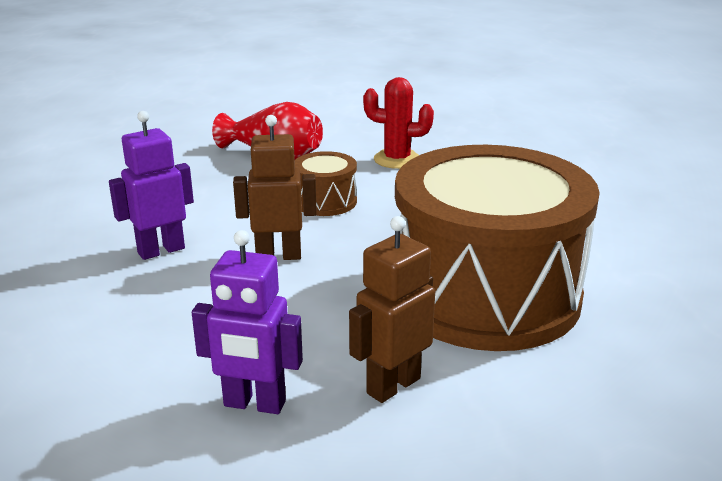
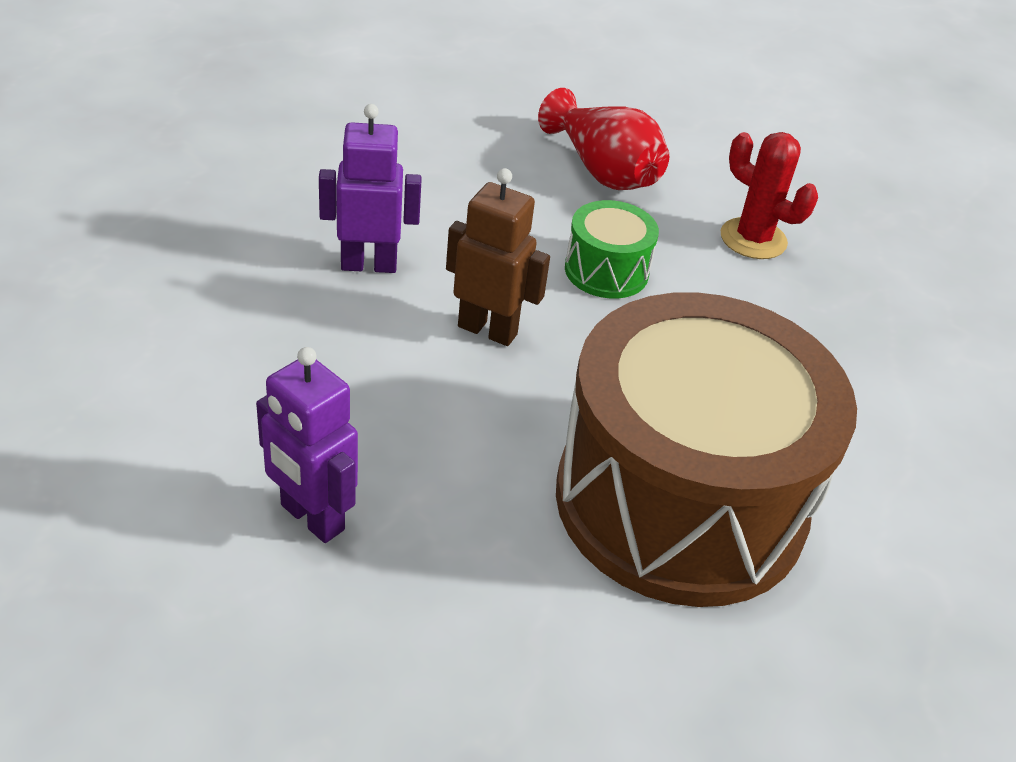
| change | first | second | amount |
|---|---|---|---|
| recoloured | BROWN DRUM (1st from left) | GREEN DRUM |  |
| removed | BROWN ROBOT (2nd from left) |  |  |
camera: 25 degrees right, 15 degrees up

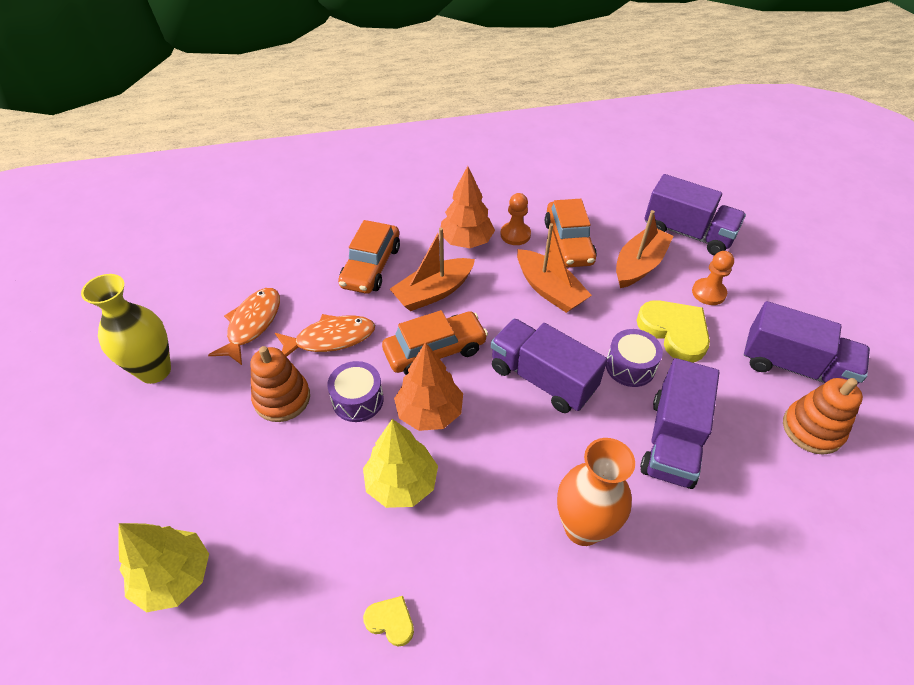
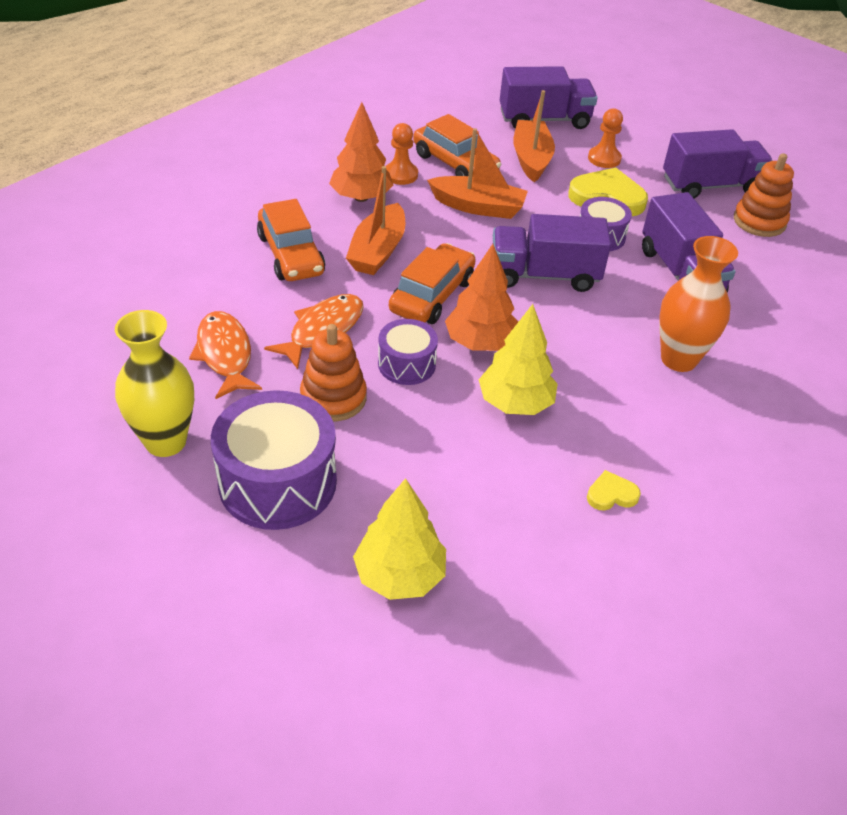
| change | first | second | amount |
|---|---|---|---|
| added |  | PURPLE DRUM (1st from left) |  |
camera: 40 degrees left, 5 degrees down

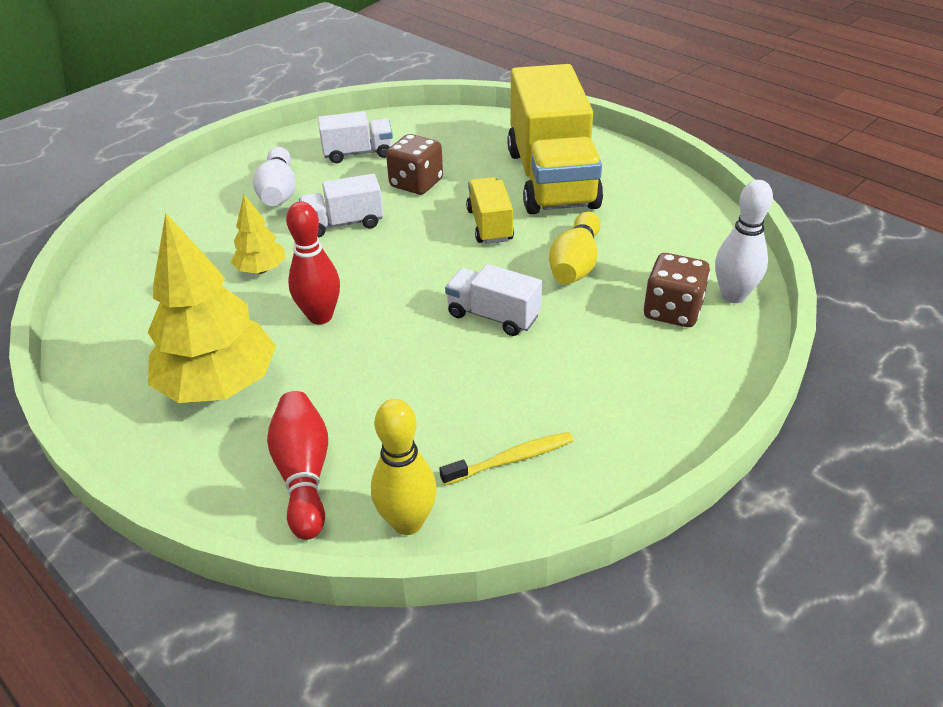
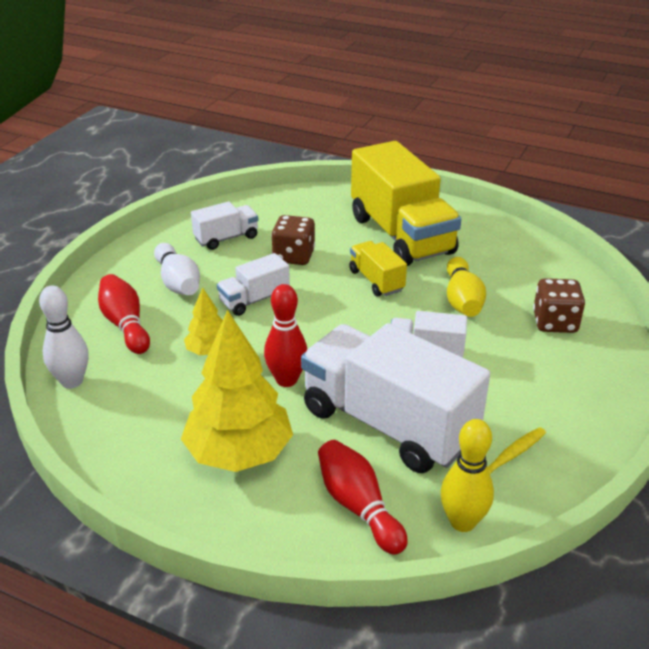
| change | first | second | amount |
|---|---|---|---|
| moved | WHITE BOWLING PIN (2nd from left in the first image) | WHITE BOWLING PIN (1st from left) |  |
| added |  | RED BOWLING PIN (1st from left) |  |
| added |  | WHITE TRUCK (3rd from left) |  |
camera: 20 degrees left, 5 degrees down

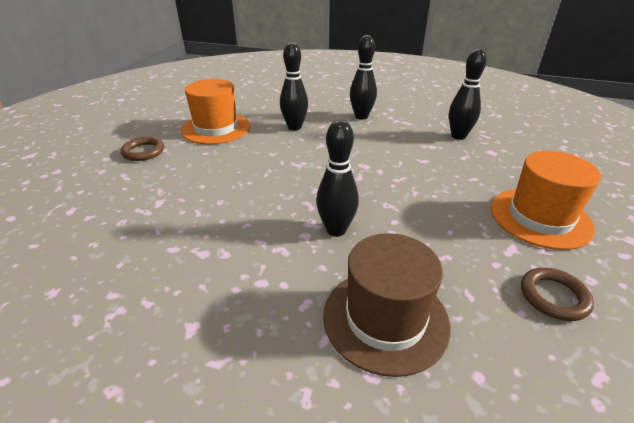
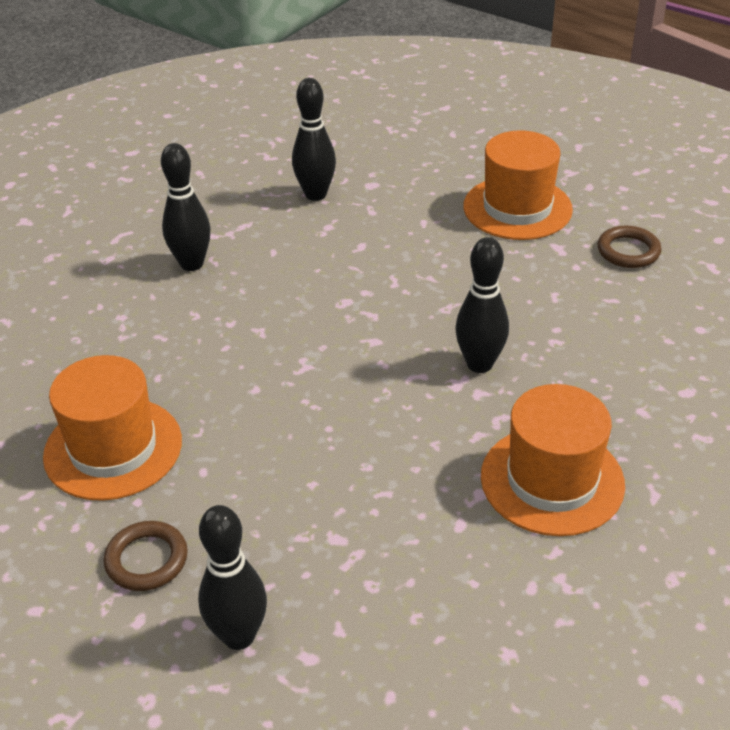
| change | first | second | amount |
|---|---|---|---|
| moved | BLACK BOWLING PIN (1st from left in the first image) | BLACK BOWLING PIN (2nd from left) |  |
| removed | BROWN HAT |  |  |
| added |  | ORANGE HAT (3rd from left) |  |
camera: 70 degrees left, 5 degrees up

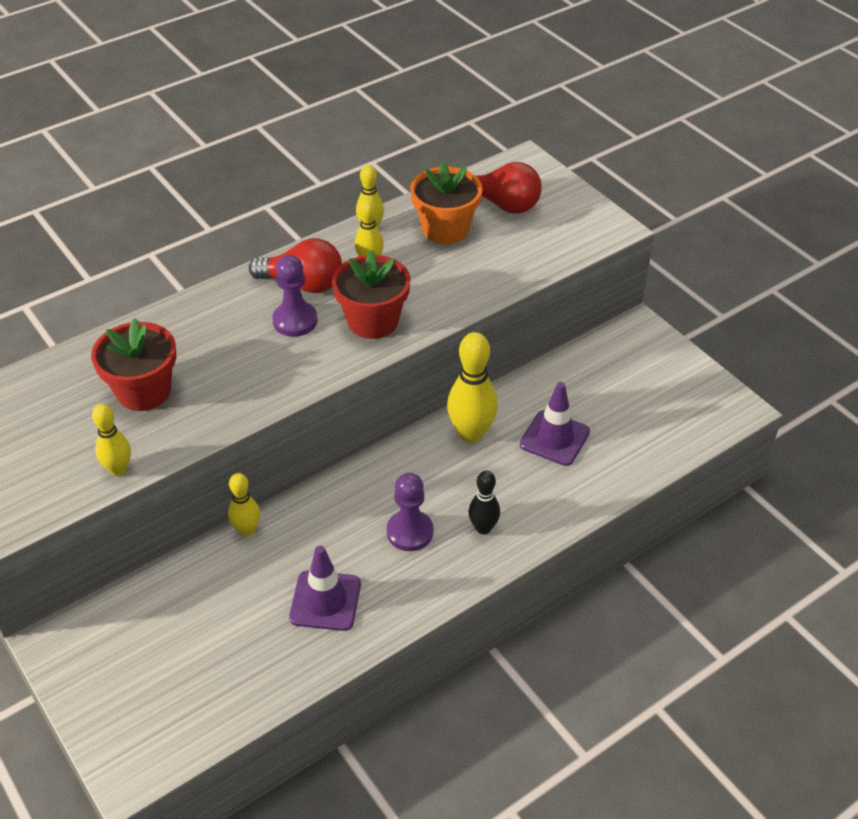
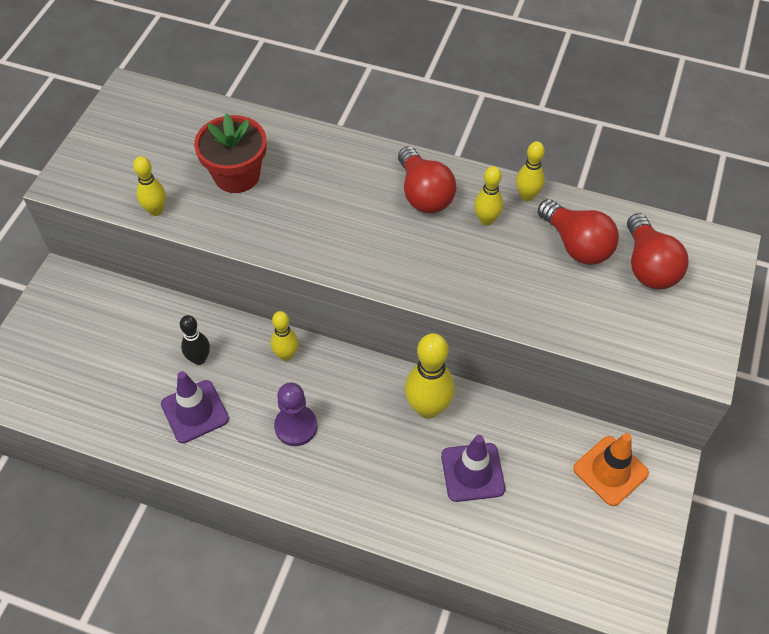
| change | first | second | amount |
|---|---|---|---|
| moved | YELLOW BOWLING PIN (2nd from left) |  |  |
| removed | PURPLE PAWN (1st from left) |  |  |
| removed | RED FLOWER POT (2nd from left) |  |  |
| replaced | ORANGE FLOWER POT | RED LIGHT BULB (2nd from left) |  |
| moved | BLACK BOWLING PIN |  |  |
| added |  | ORANGE TRAFFIC CONE |  |
camera: 55 degrees right, 10 degrees up

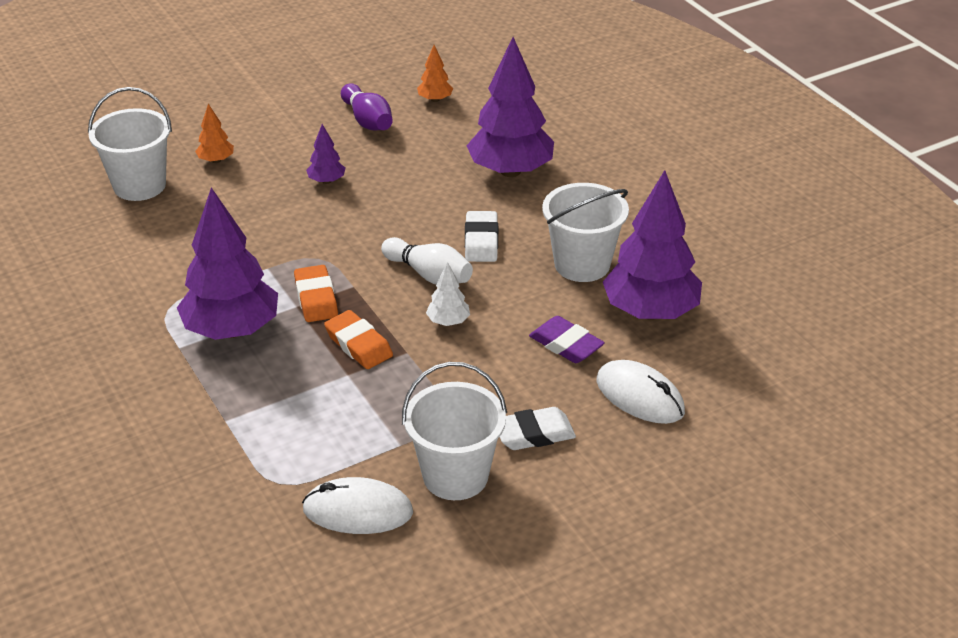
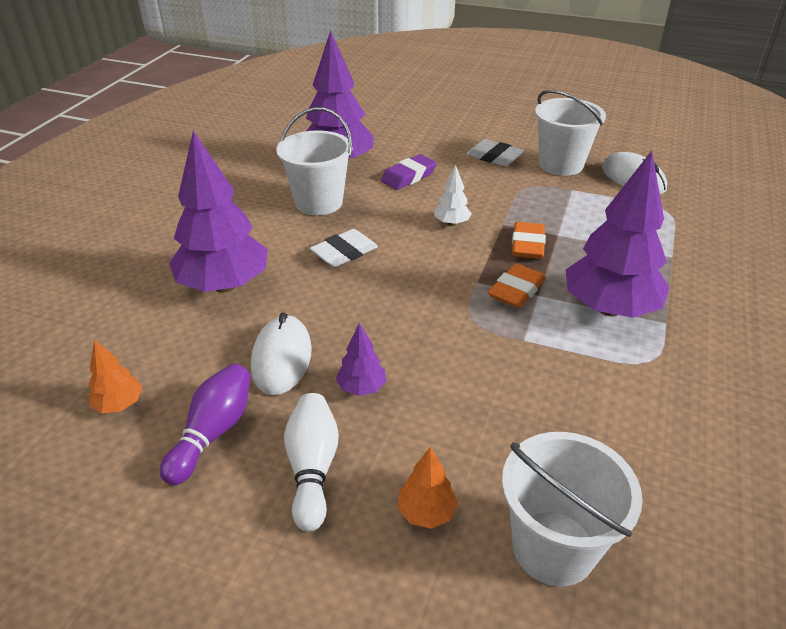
| change | first | second | amount |
|---|---|---|---|
| moved | WHITE BOWLING PIN |  |  |
| turned | PURPLE ERASER |  | 45 degrees clockwise |
| moved | WHITE MOUSE (2nd from left in the first image) | WHITE MOUSE (1st from left) |  |
camera: 130 degrees left, 0 degrees up

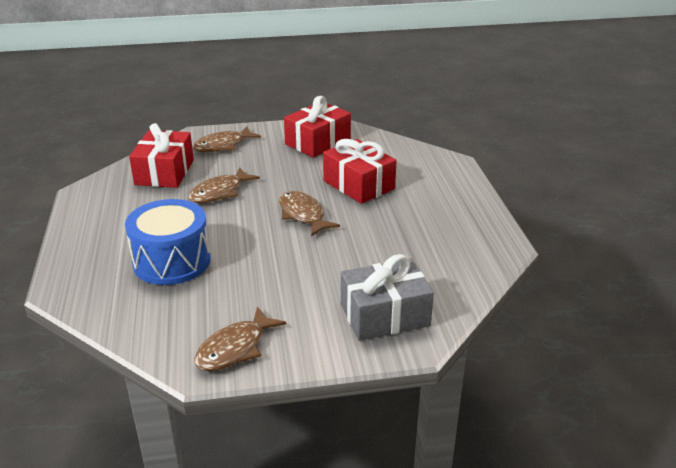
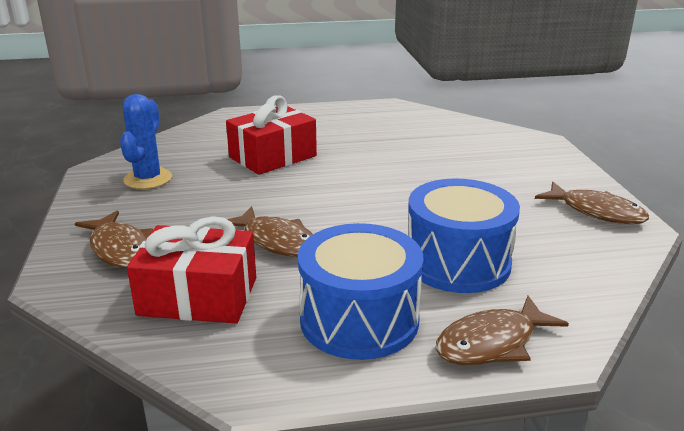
| change | first | second | amount |
|---|---|---|---|
| moved | BROWN FISH (4th from left in the first image) | BROWN FISH (3rd from left) |  |
| replaced | RED GIFT (2nd from left) | BLUE CACTUS |  |
| removed | GREY GIFT |  |  |
| added |  | BLUE DRUM (1st from left) |  |
camera: 90 degrees left, 5 degrees down

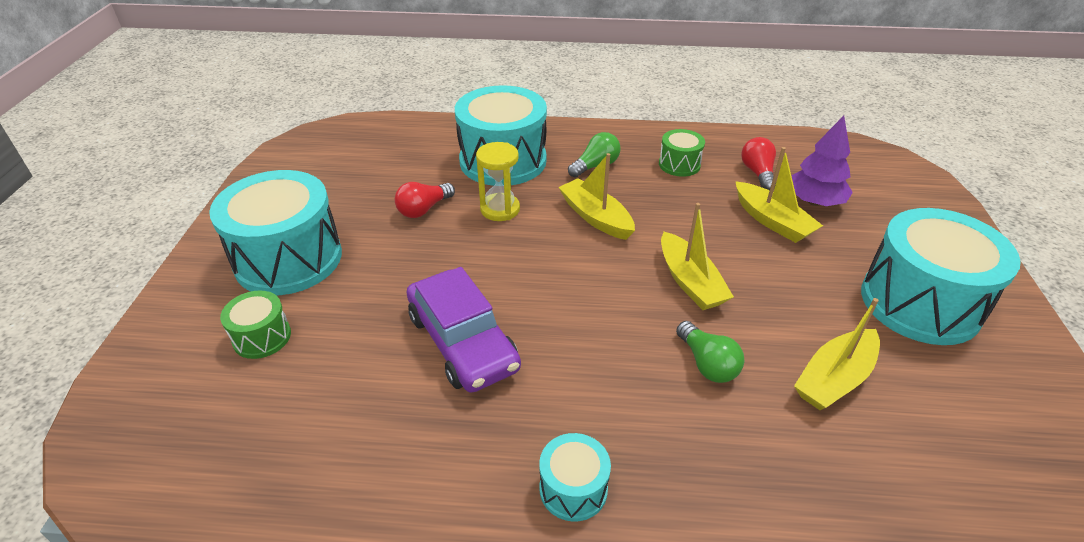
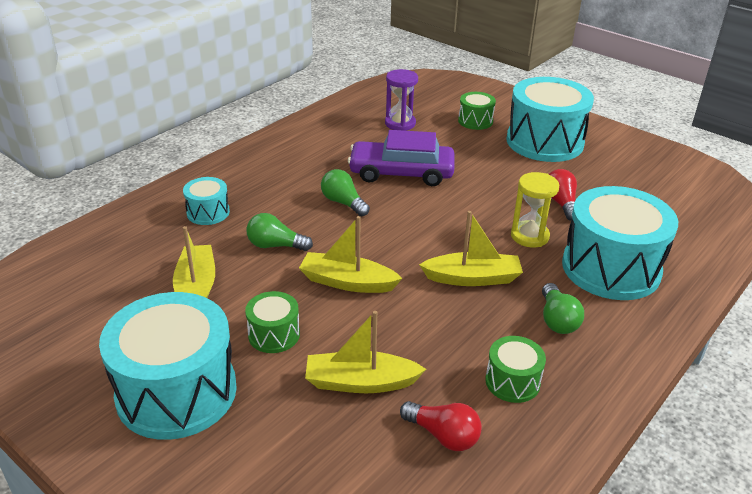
| change | first | second | amount |
|---|---|---|---|
| moved | TURQUOISE DRUM (3rd from left in the first image) | TURQUOISE DRUM (2nd from left) |  |
| removed | PURPLE TREE |  |  |
| added |  | GREEN DRUM (1st from left) |  |
| added |  | GREEN LIGHT BULB (2nd from left) |  |
| added |  | PURPLE HOURGLASS |  |
camera: 125 degrees right, 5 degrees down

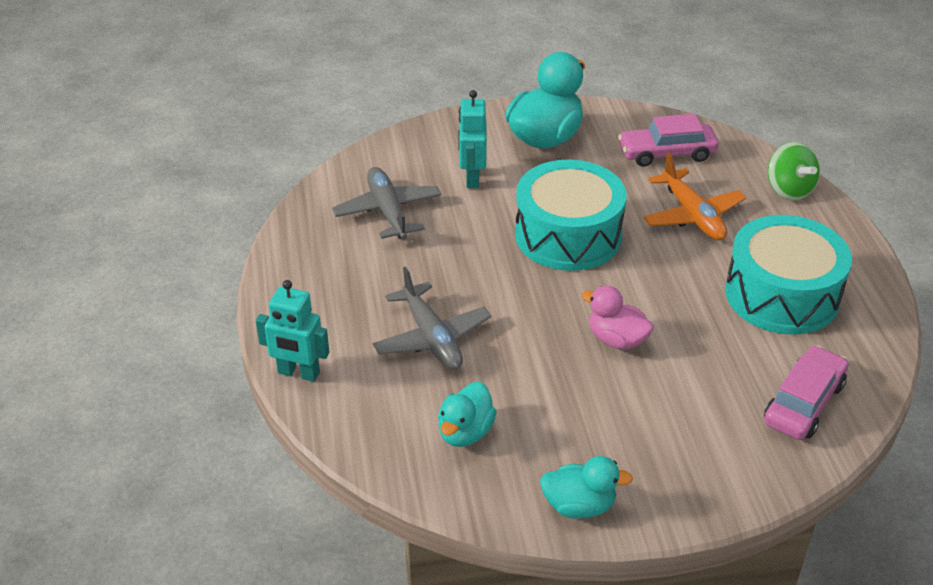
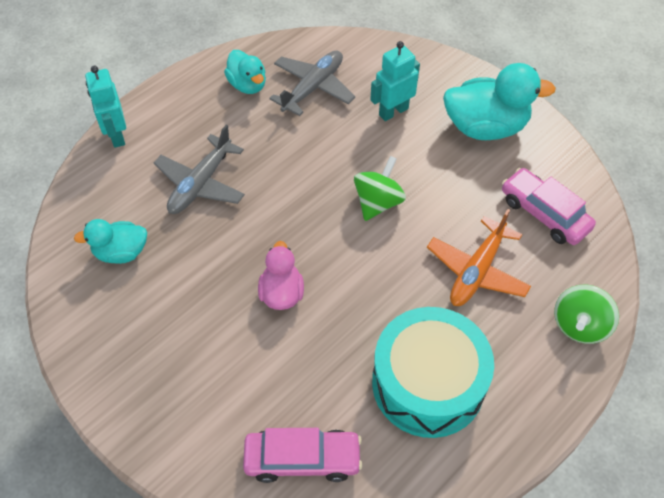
| change | first | second | amount |
|---|---|---|---|
| replaced | TURQUOISE DRUM (1st from left) | GREEN SPINNING TOP (1st from left) |  |
| moved | TURQUOISE DUCK (3rd from left in the first image) | TURQUOISE DUCK (2nd from left) |  |
camera: 55 degrees right, 15 degrees up

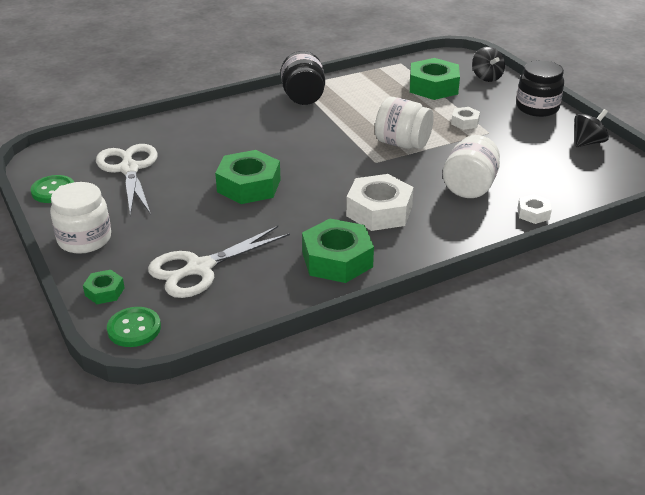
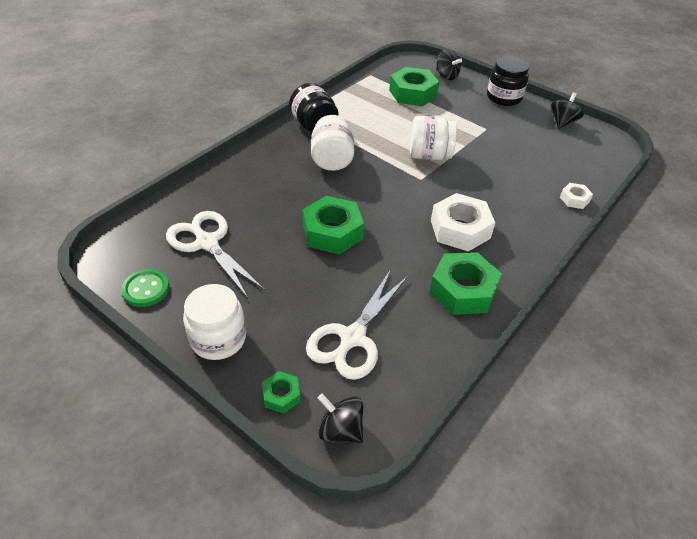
| change | first | second | amount |
|---|---|---|---|
| replaced | GREEN BUTTON (2nd from left) | BLACK SPINNING TOP (1st from left) |  |
| moved | WHITE JAR (3rd from left in the first image) | WHITE JAR (2nd from left) |  |
| removed | WHITE NUT (2nd from left) |  |  |
camera: 25 degrees left, 10 degrees up

